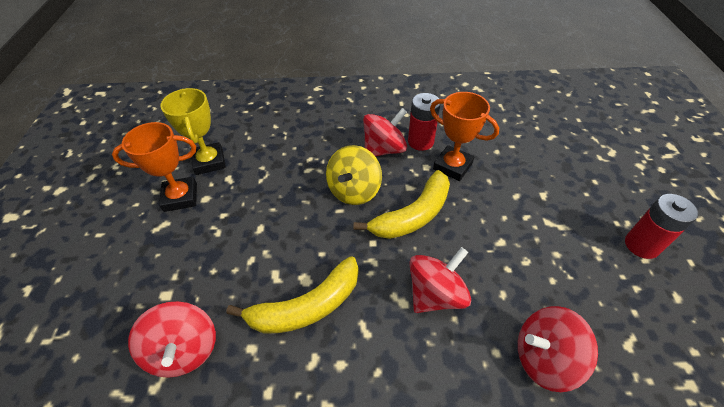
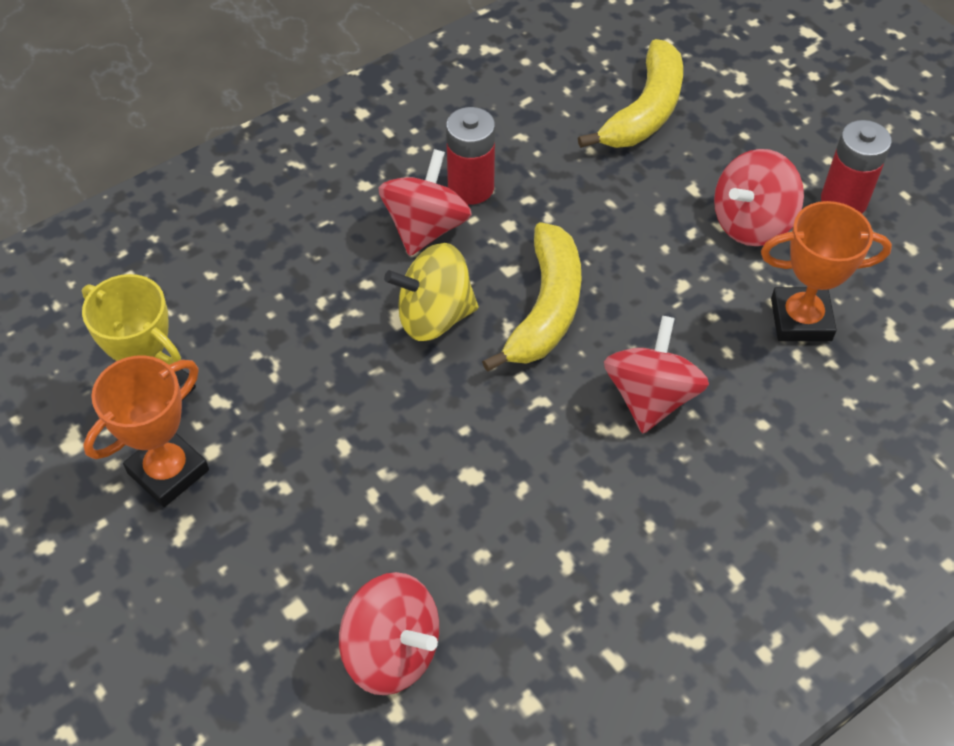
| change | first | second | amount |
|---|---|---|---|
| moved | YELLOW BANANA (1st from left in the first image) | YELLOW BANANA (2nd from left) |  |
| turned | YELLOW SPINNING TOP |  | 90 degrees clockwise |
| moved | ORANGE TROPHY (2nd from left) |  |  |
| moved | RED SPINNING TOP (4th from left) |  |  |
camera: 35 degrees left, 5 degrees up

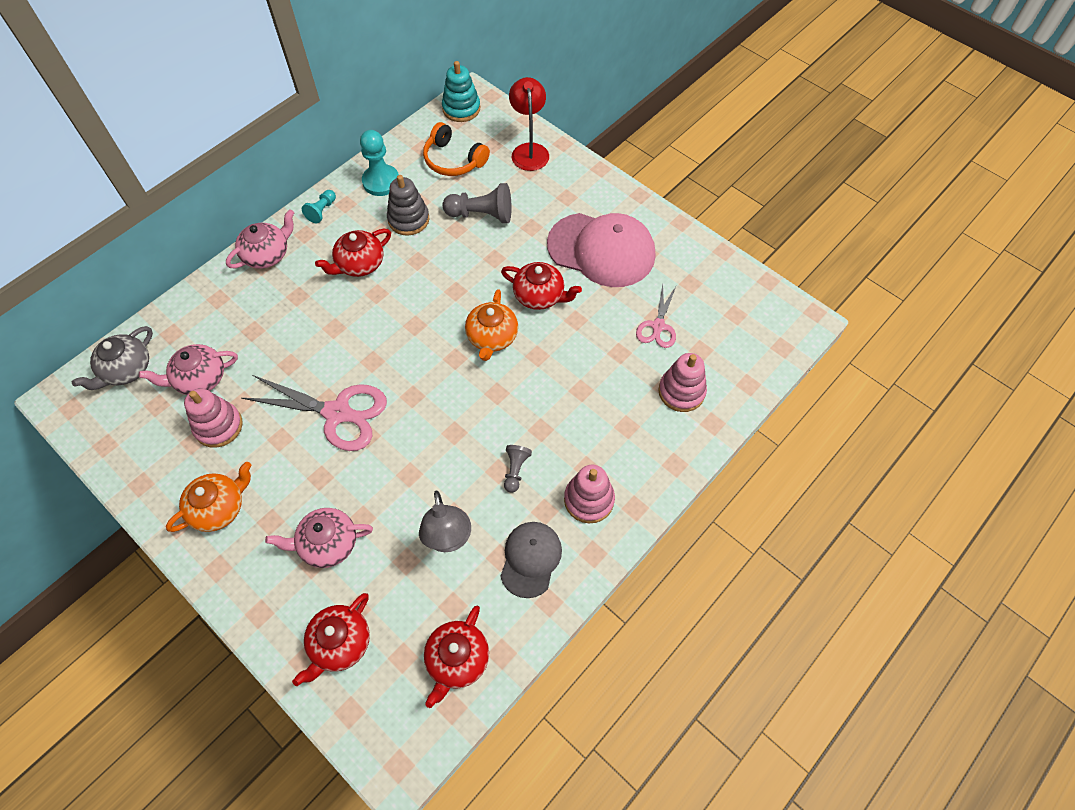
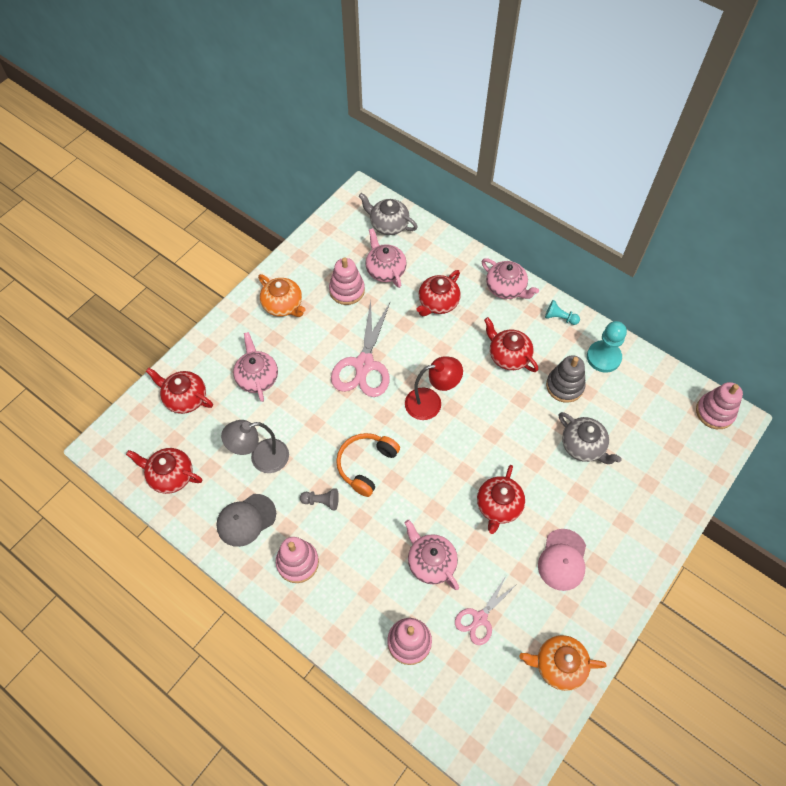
| change | first | second | amount |
|---|---|---|---|
| moved | ORANGE HEADPHONES |  |  |
| recoloured | TURQUOISE STACKING TOY | PINK STACKING TOY (4th from left) |  |
| replaced | GREY PAWN (1st from left) | GREY TEAPOT (2nd from left) |  |
| moved | ORANGE TEAPOT (2nd from left) |  |  |
| turned | GREY CAP |  | 135 degrees clockwise |
| moved | RED LAMP |  |  |
| resized | PINK CAP |  | x0.58 |
| turned | PINK SCISSORS (2nd from left) |  | 60 degrees counterclockwise |
| added |  | PINK TEAPOT (3rd from left) |  |
| added |  | RED TEAPOT (3rd from left) |  |
camera: 85 degrees right, 0 degrees up

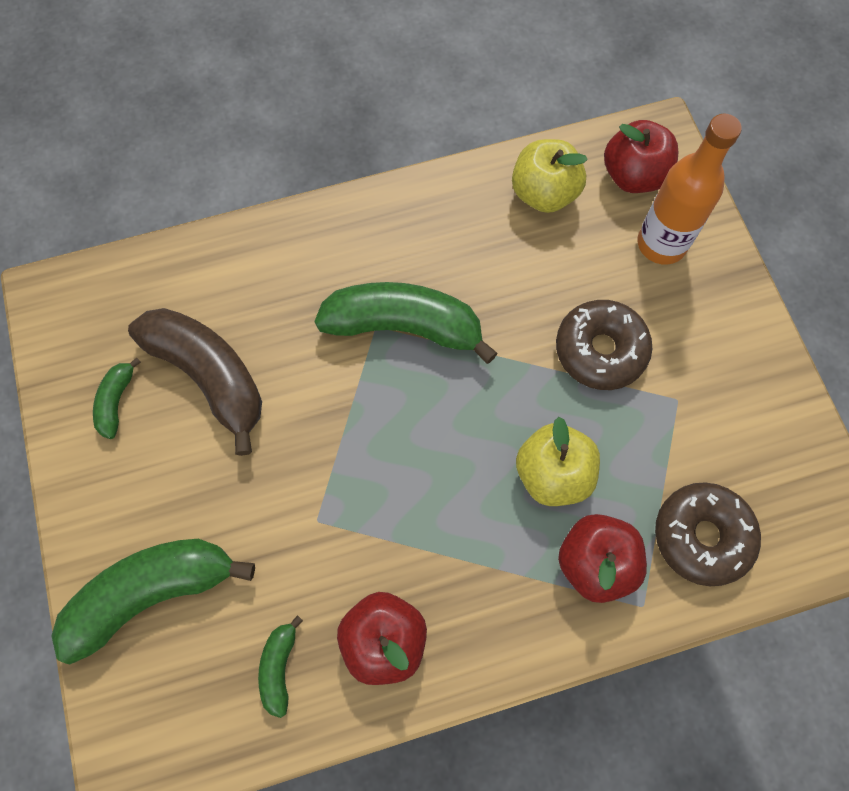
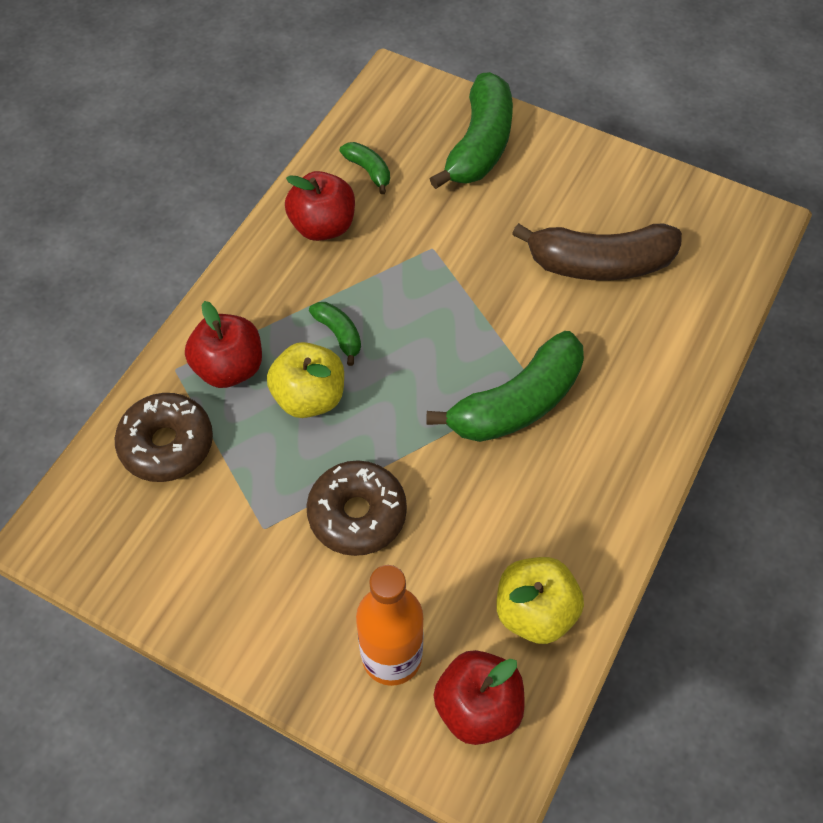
| change | first | second | amount |
|---|---|---|---|
| moved | GREEN BANANA (1st from left) |  |  |
camera: 135 degrees right, 10 degrees down

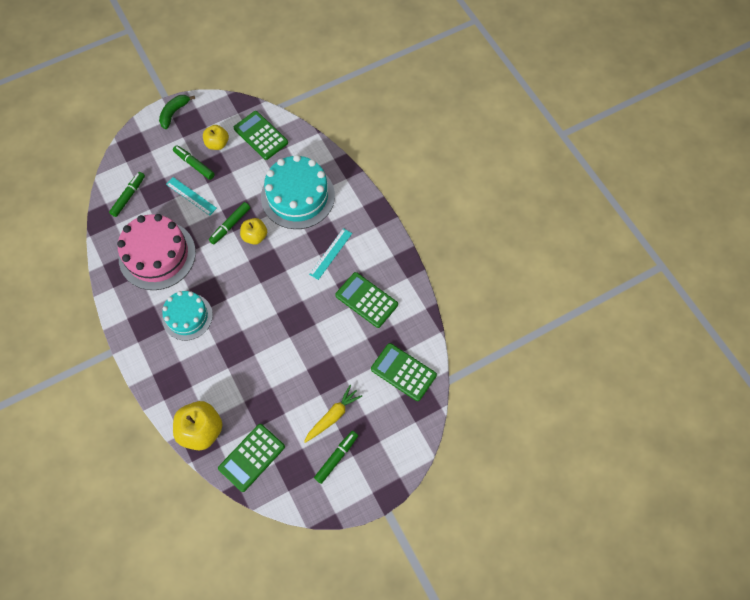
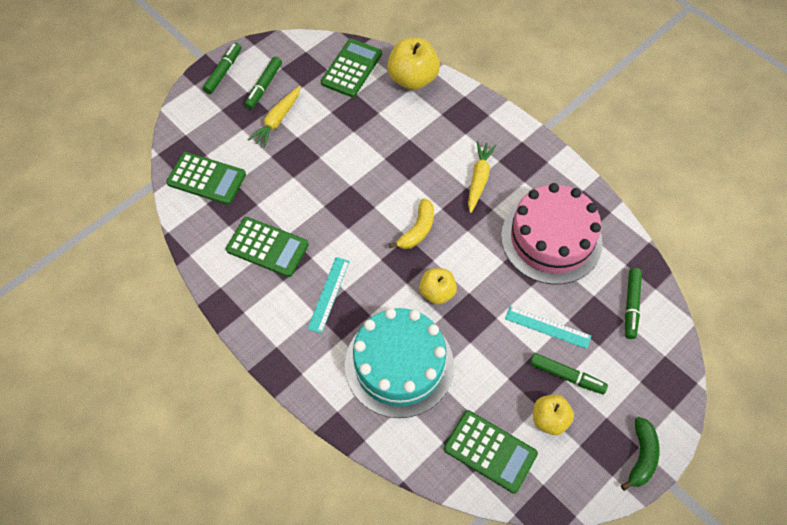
| change | first | second | amount |
|---|---|---|---|
| replaced | TURQUOISE CAKE (1st from left) | YELLOW CARROT (2nd from left) |  |
| moved | GREEN MARKER (3rd from left in the first image) | GREEN MARKER (1st from left) |  |
| added |  | YELLOW BANANA |  |
camera: 165 degrees right, 5 degrees down

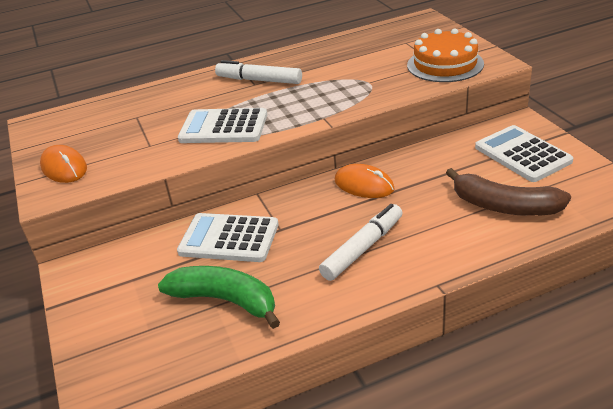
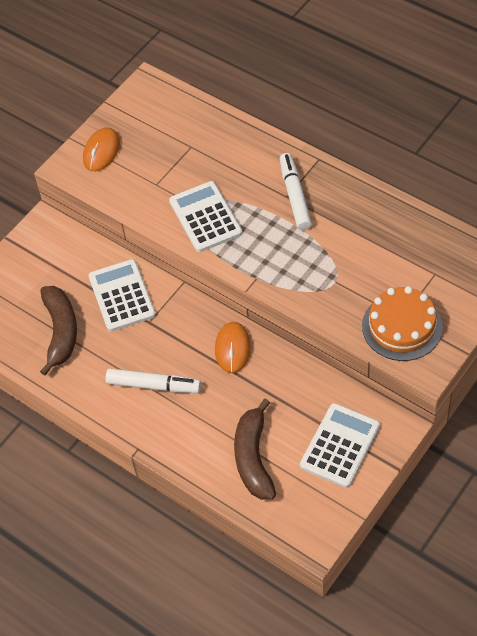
| change | first | second | amount |
|---|---|---|---|
| recoloured | GREEN BANANA | BROWN BANANA (1st from left) |  |
camera: 60 degrees right, 20 degrees up

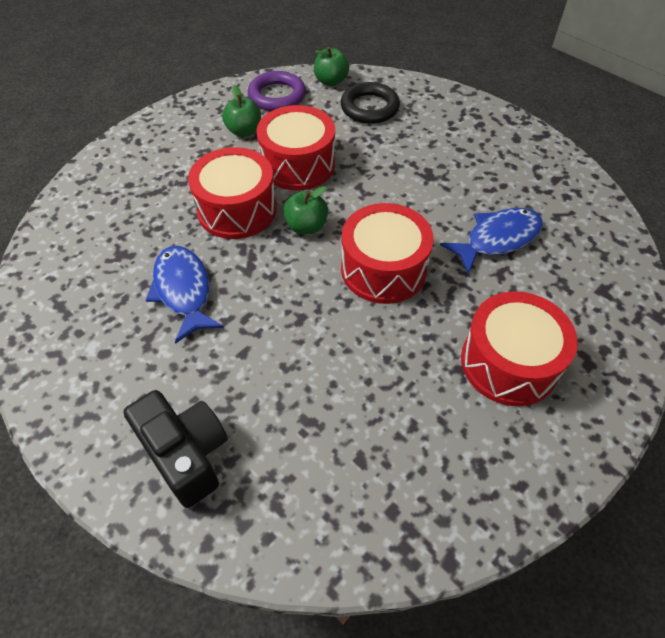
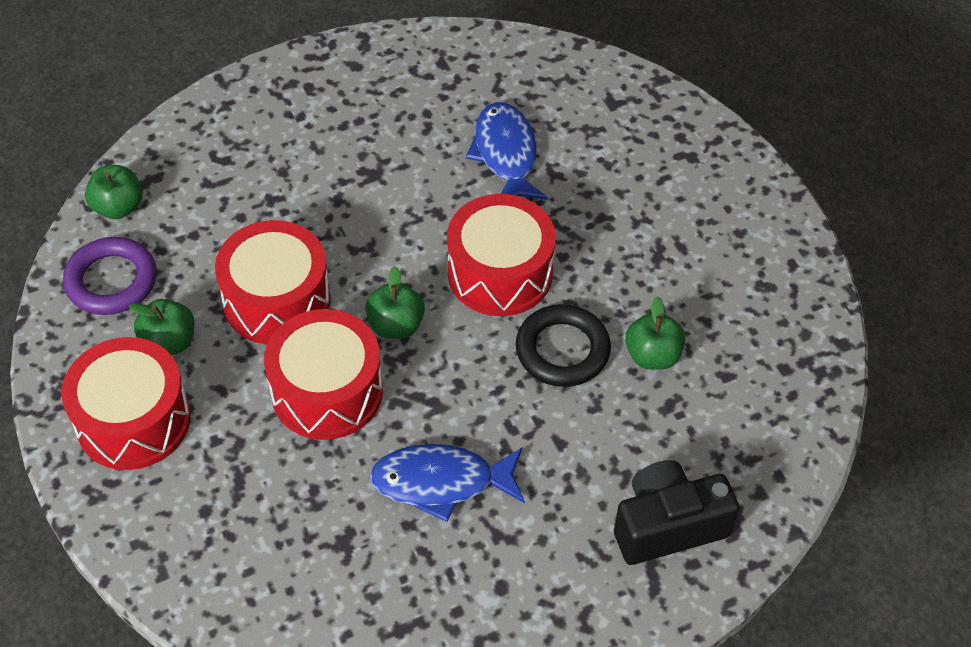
| change | first | second | amount |
|---|---|---|---|
| moved | BLACK RING |  |  |
| moved | RED DRUM (4th from left in the first image) | RED DRUM (1st from left) |  |
| added |  | GREEN APPLE (4th from left) |  |
camera: 70 degrees left, 0 degrees up

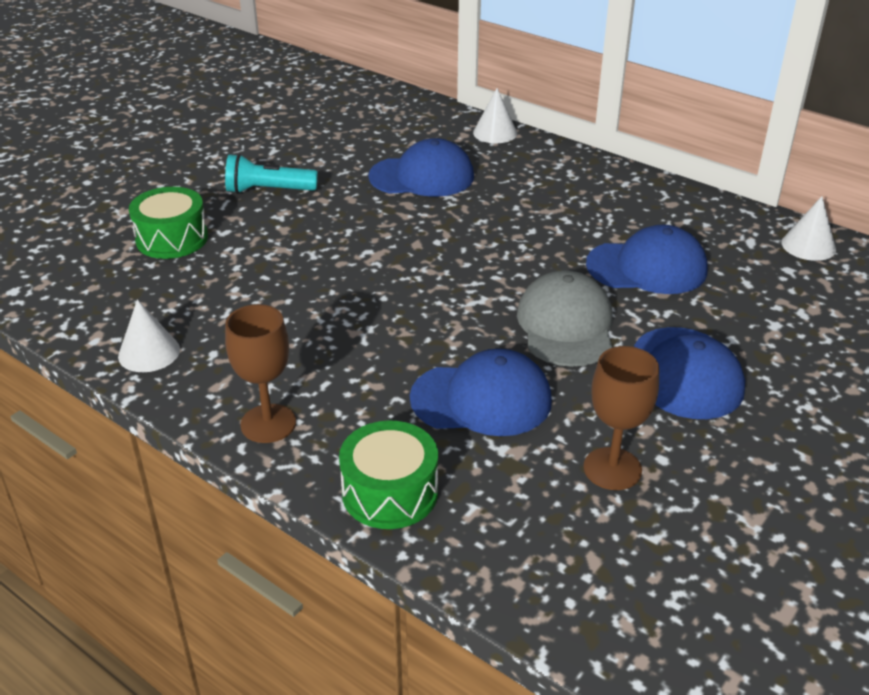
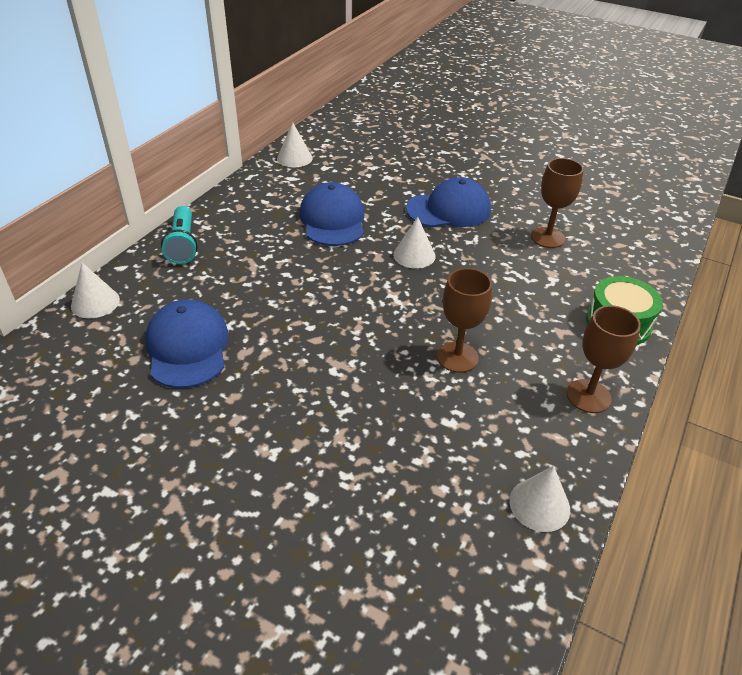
| change | first | second | amount |
|---|---|---|---|
| removed | GREEN DRUM (1st from left) |  |  |
| moved | TURQUOISE FLASHLIGHT |  |  |
| removed | BLUE CAP (2nd from left) |  |  |
| replaced | GREY CAP | WHITE CONE (3rd from left) |  |
| added |  | BROWN GOBLET (1st from left) |  |
camera: 100 degrees left, 5 degrees up

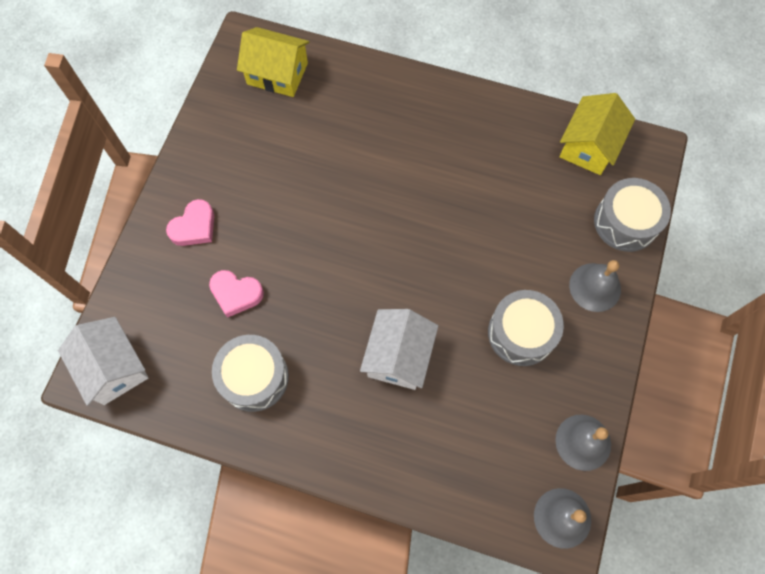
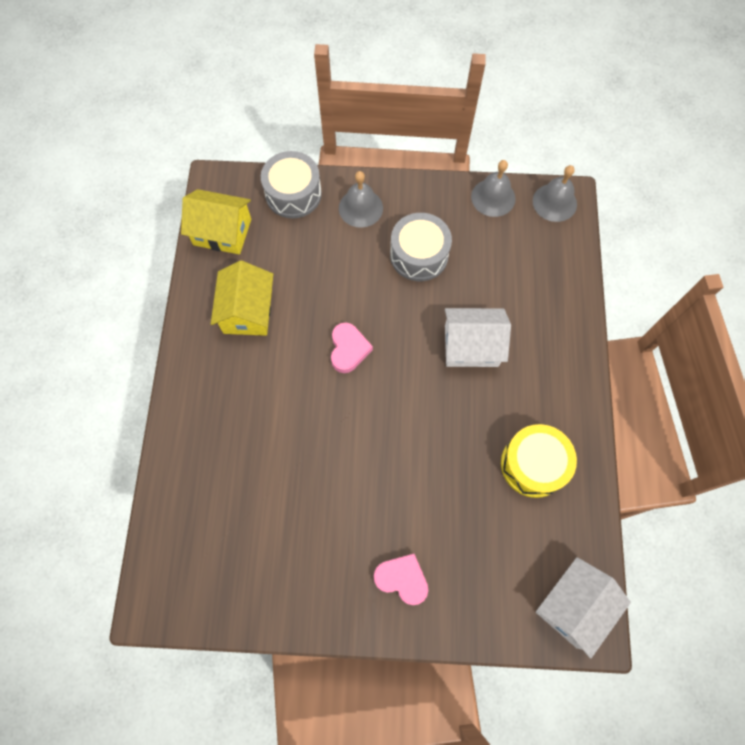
| change | first | second | amount |
|---|---|---|---|
| moved | PINK HEART (2nd from left in the first image) | PINK HEART (1st from left) |  |
| recoloured | GREY DRUM (1st from left) | YELLOW DRUM |  |
| moved | YELLOW HOUSE (1st from left in the first image) | YELLOW HOUSE (2nd from left) |  |
camera: 105 degrees left, 0 degrees up

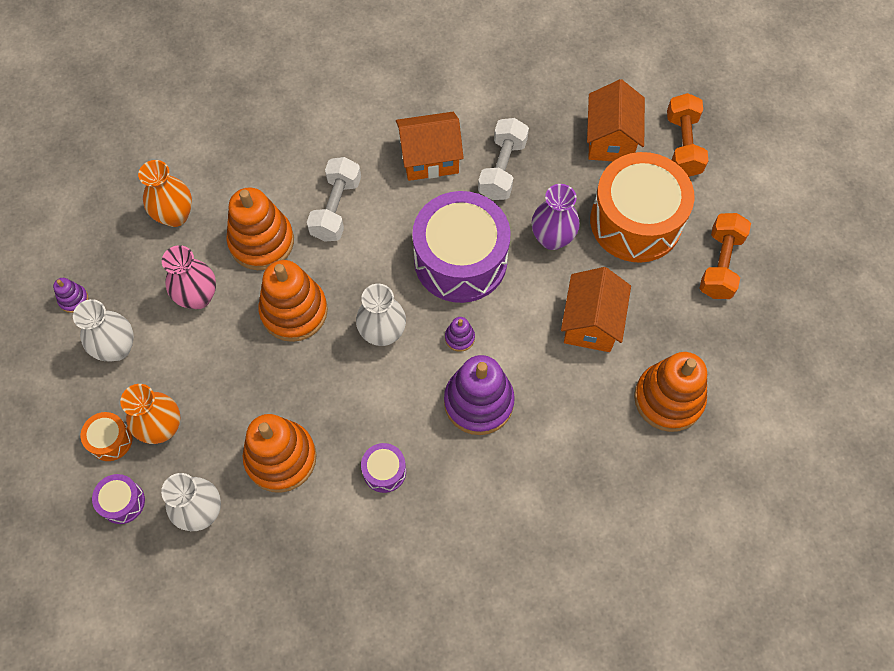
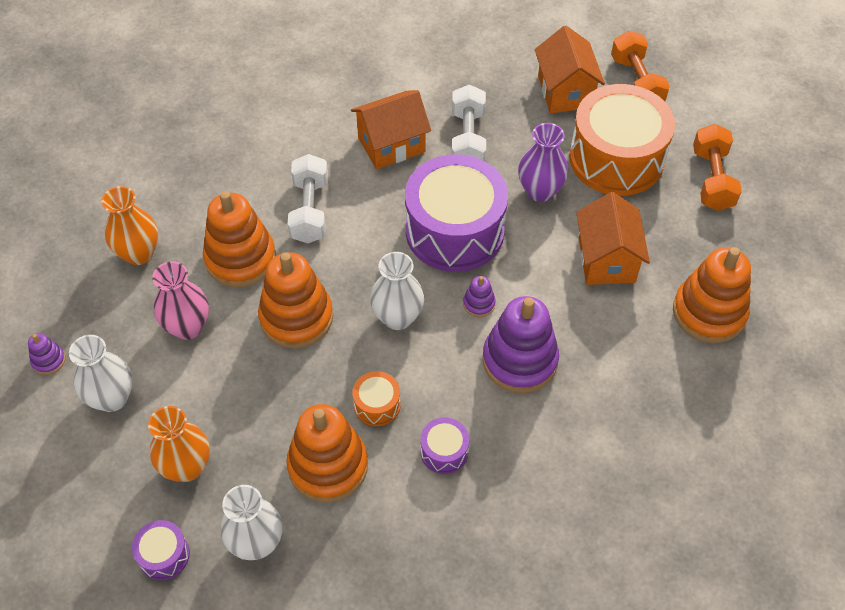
| change | first | second | amount |
|---|---|---|---|
| moved | ORANGE DRUM (1st from left) |  |  |
camera: 15 degrees left, 10 degrees down

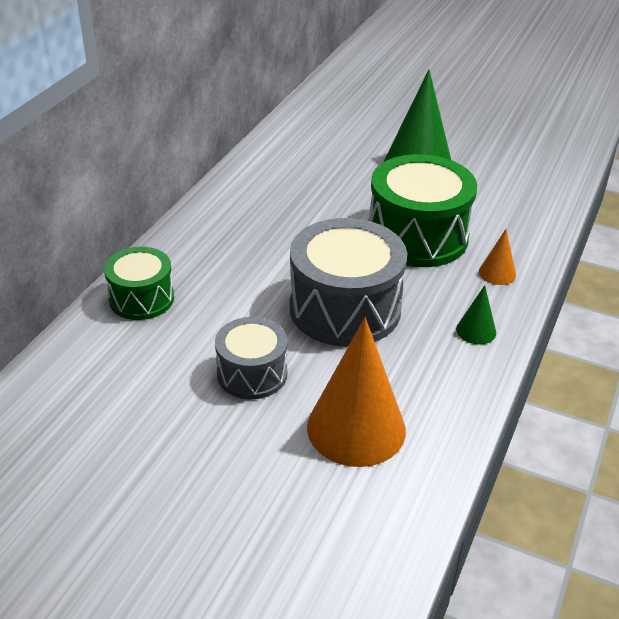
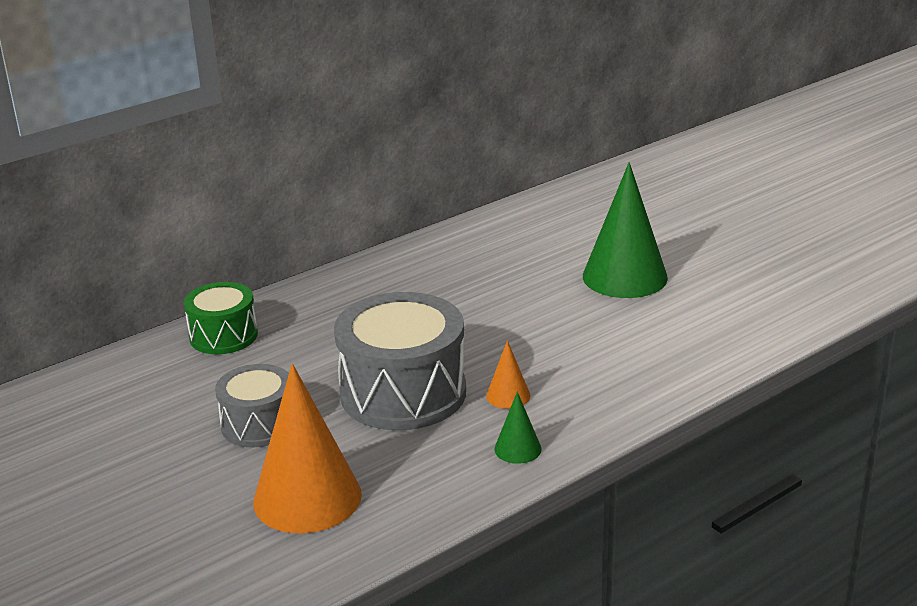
| change | first | second | amount |
|---|---|---|---|
| removed | GREEN DRUM (2nd from left) |  |  |
| moved | ORANGE CONE (2nd from left) |  |  |
camera: 30 degrees right, 10 degrees down

